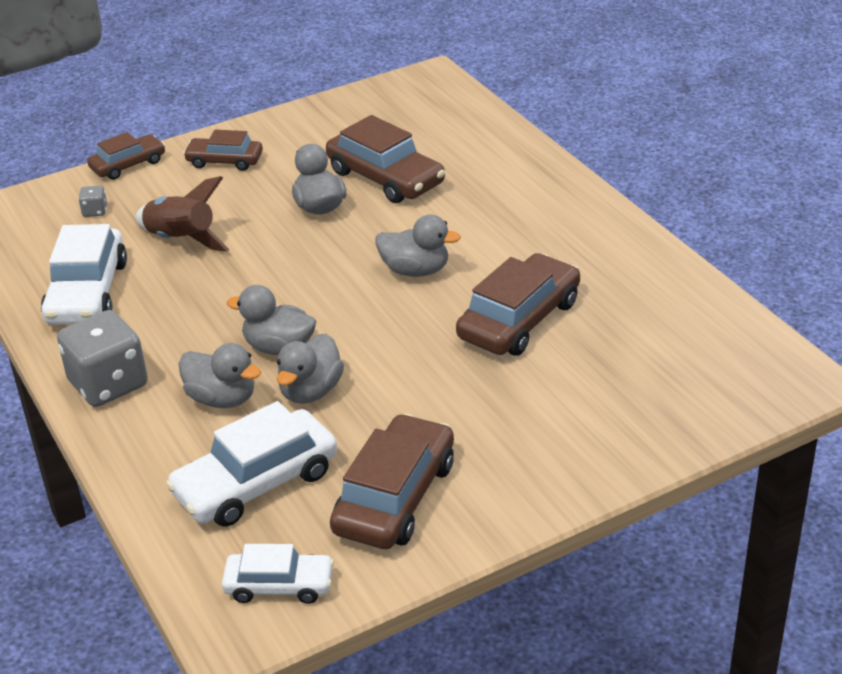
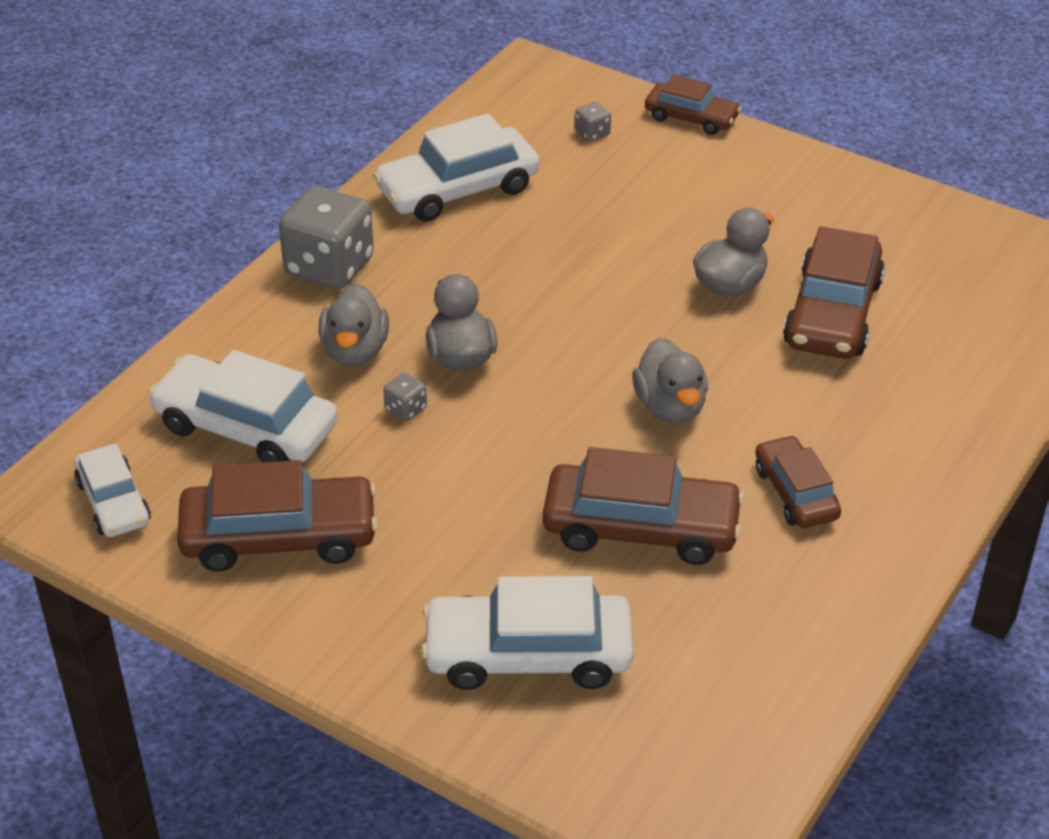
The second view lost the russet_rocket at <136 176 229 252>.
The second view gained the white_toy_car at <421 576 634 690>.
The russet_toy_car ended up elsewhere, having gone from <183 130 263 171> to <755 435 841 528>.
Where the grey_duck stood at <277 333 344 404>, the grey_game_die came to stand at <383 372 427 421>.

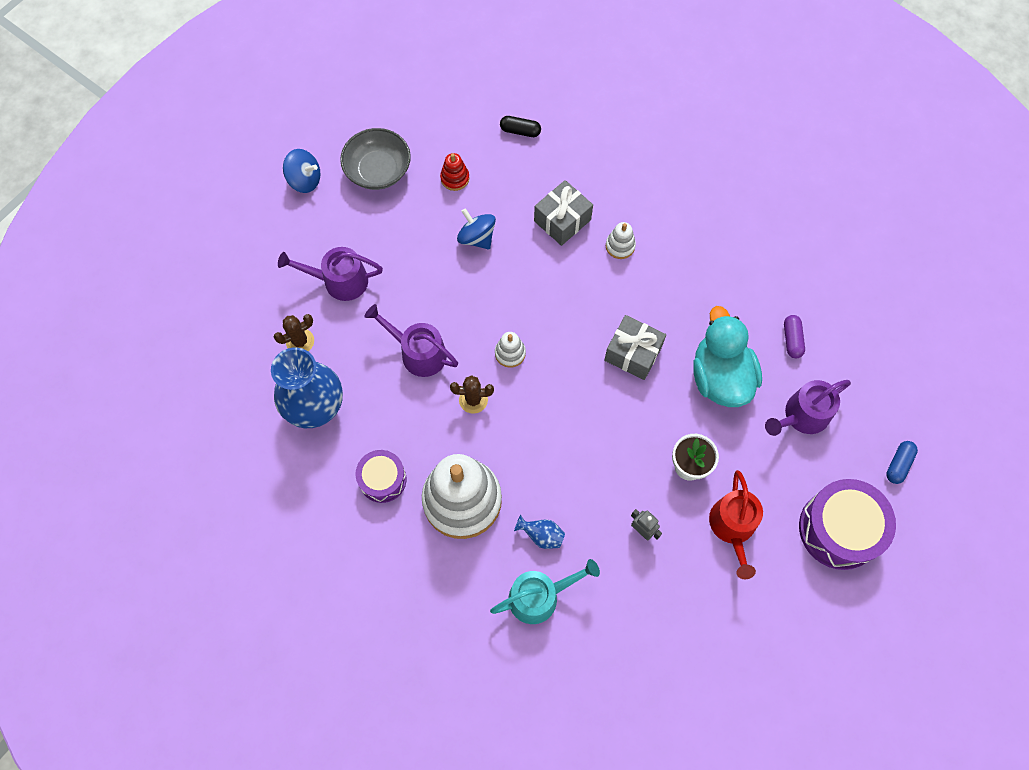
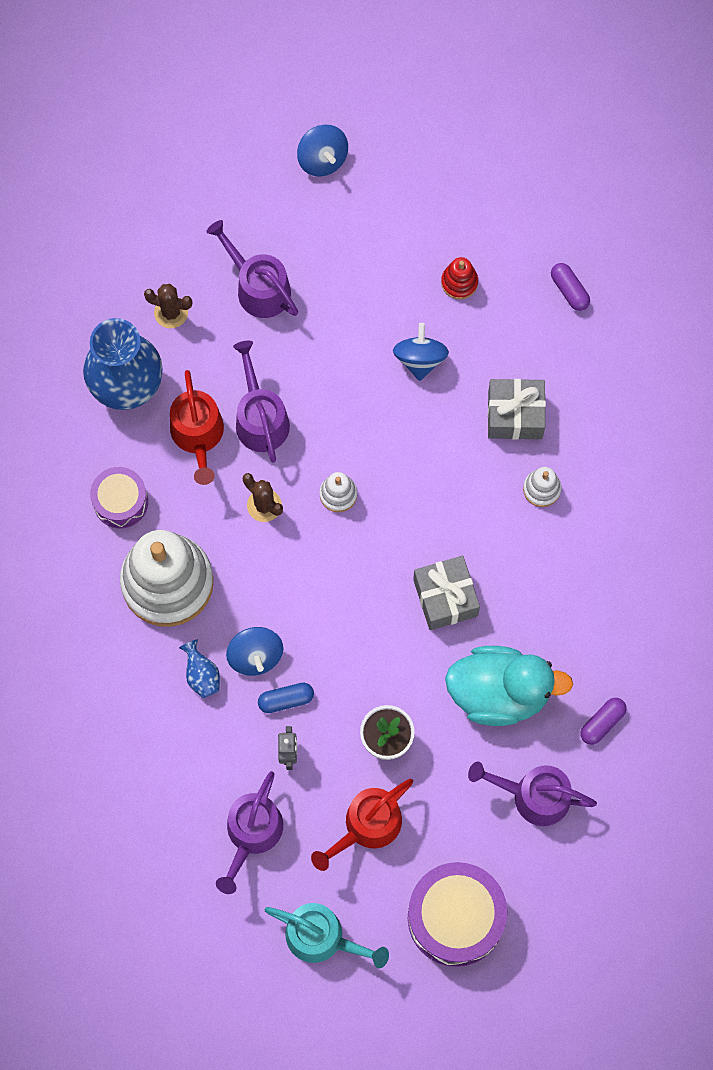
The second view lost the grey_deep_dish at <340 128 411 190>.
The second view gained the red_watering_can at <170 370 224 485>.
The second view gained the purple_watering_can at <216 771 283 894>.
The second view gained the royal_blue_spinning_top at <226 627 283 676>.
The teal_watering_can ended up elsewhere, having gone from <490 559 600 624> to <265 903 389 968>.
The royal_blue_pill_shape ended up elsewhere, having gone from <886 441 918 484> to <258 683 314 713>.
What was the ebony_pill_shape at <500 116 541 137> turned into the purple_pill_shape at <551 263 590 311>.
The teal_duck at <693 306 762 407> ended up facing another way, 60 degrees clockwise from before.

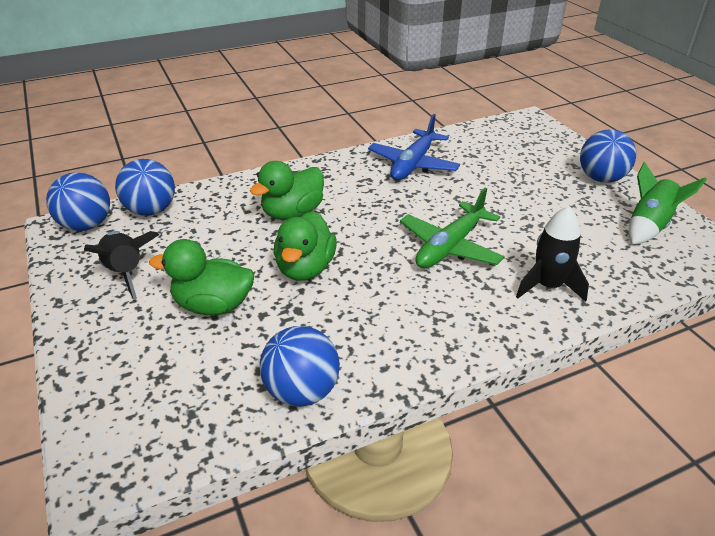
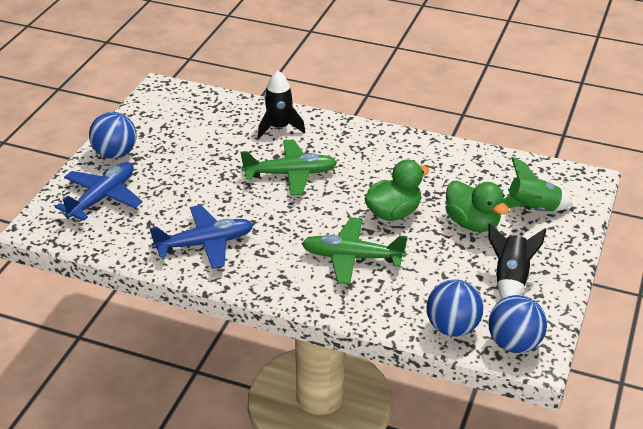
The second view lost the royal_blue_ball at <260 326 340 407>.
The second view gained the royal_blue_aeroplane at <55 162 143 221>.
The emerald_rocket ended up elsewhere, having gone from <629 162 707 245> to <503 157 573 211>.
Where the emerald_duck stood at <250 161 324 220>, the emerald_aeroplane came to stand at <301 217 408 284>.

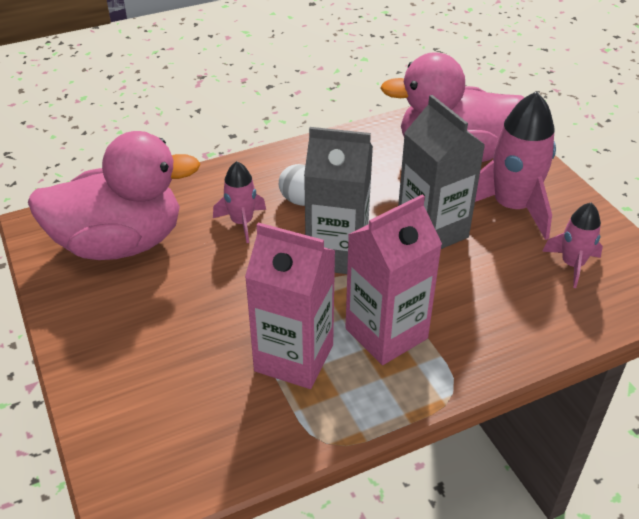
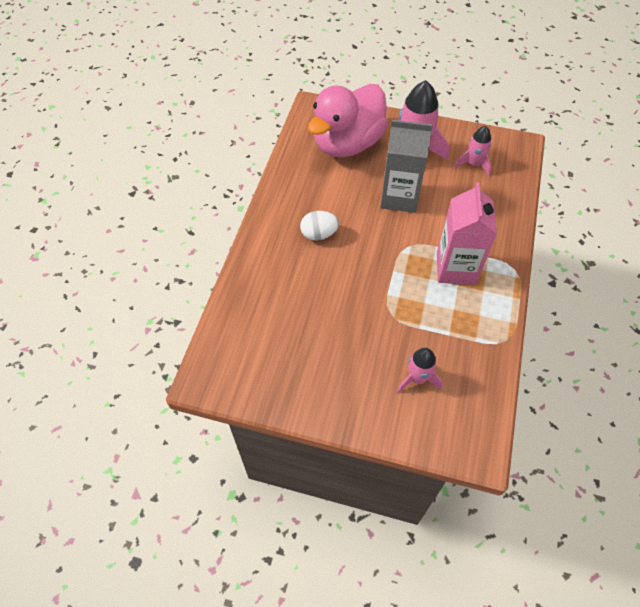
The second view lost the rose-pink_duck at <28 131 201 260>.
The second view lost the rose-pink_juice_carton at <245 222 336 389>.
The second view lost the grey_juice_carton at <304 127 373 274>.
The rose-pink_rocket ended up elsewhere, having gone from <213 161 266 243> to <397 348 443 393>.

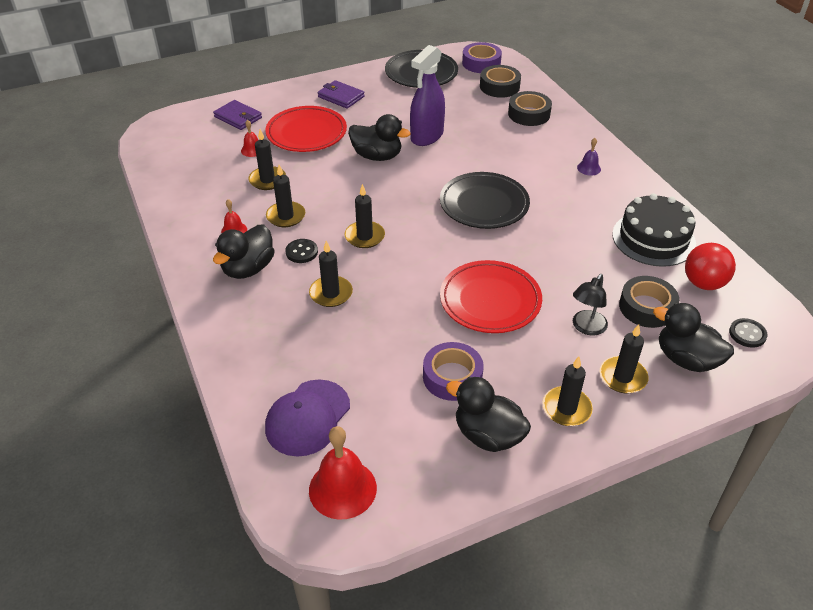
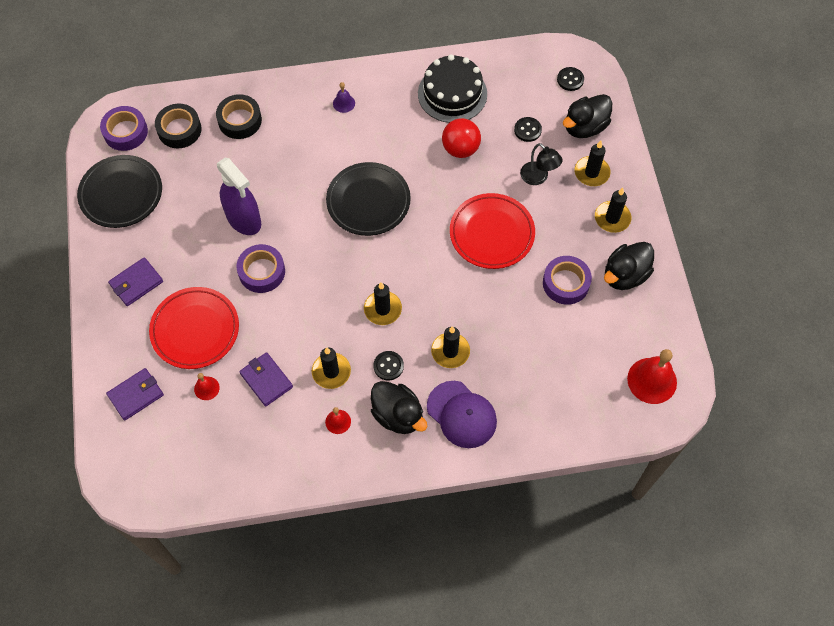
The purple_peaked_cap ended up elsewhere, having gone from <265 379 350 457> to <427 381 497 448>.
The red_ball ended up elsewhere, having gone from <685 243 736 290> to <442 118 481 158>.
Where the ebony_pillar_candle stood at <248 129 286 190>, the purple_billfold came to stand at <239 352 293 406>.
Where the ebony_duck stood at <348 114 410 161>, the purple_roll_of_tape came to stand at <236 244 285 293>.
Where the ebony_roll_of_tape stood at <619 276 679 328>, the ebony_sewing_button came to stand at <514 117 542 142>.

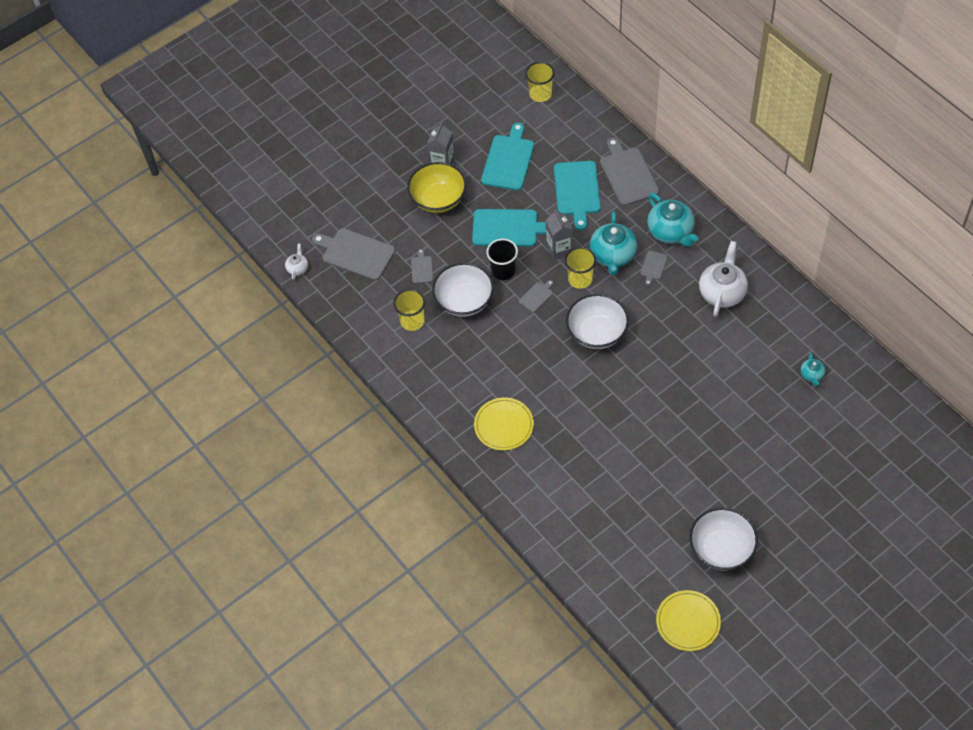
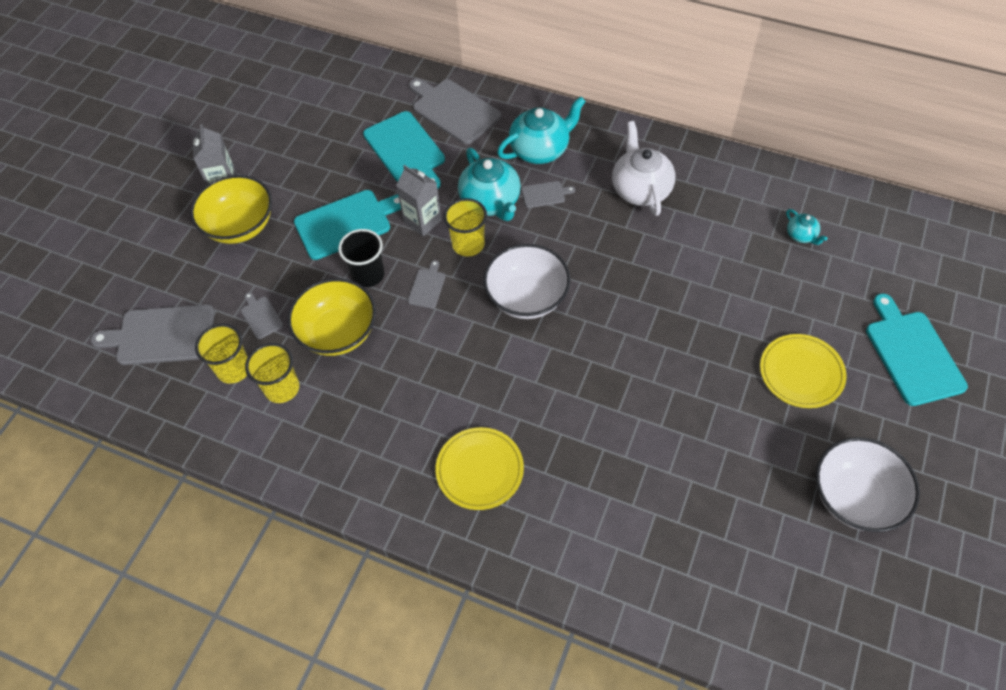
The second view lost the white_teapot at <285 243 308 280>.
The teal_chopping_board ended up elsewhere, having gone from <481 123 534 190> to <866 294 968 406>.
The yellow_cup ended up elsewhere, having gone from <525 61 555 102> to <195 324 248 384>.
The yellow_flat_dish ended up elsewhere, having gone from <656 590 721 651> to <760 334 847 408>.
What was the white_deep_dish at <432 263 494 317> turned into the yellow_deep_dish at <288 278 376 356>.
The grey_chopping_board at <640 251 668 286> ended up facing another way, 90 degrees counterclockwise from before.
The teal_teapot at <647 193 698 247> ended up facing another way, 60 degrees counterclockwise from before.

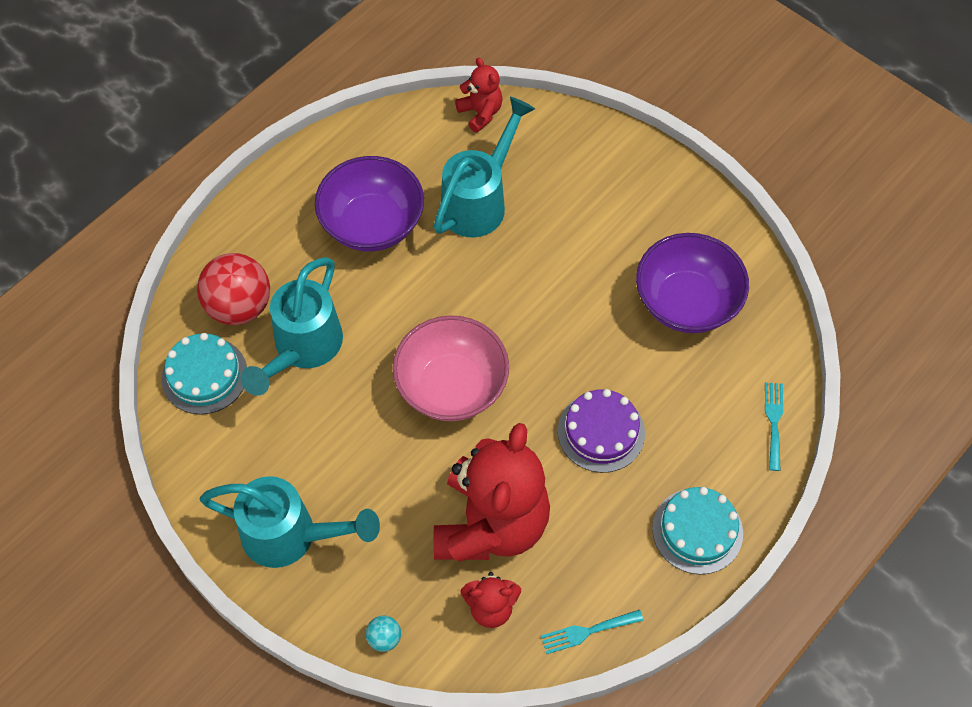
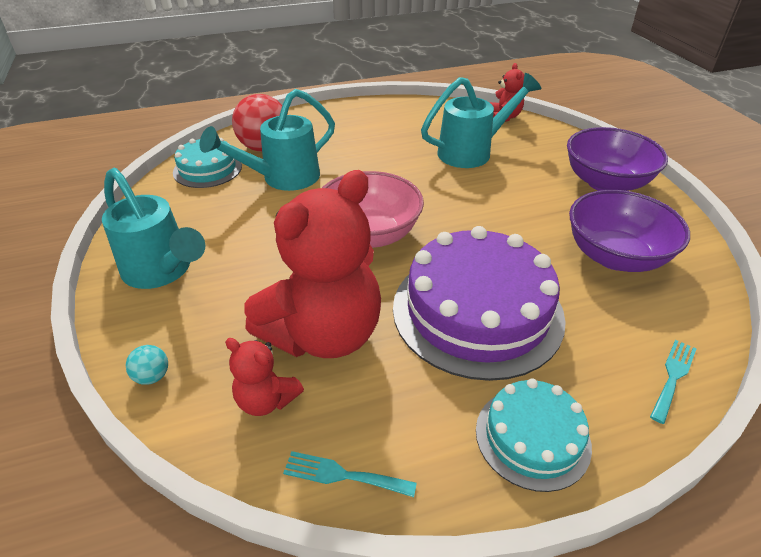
The purple_deep_dish ended up elsewhere, having gone from <315 156 424 252> to <567 127 668 191>.
The size of the purple_gateau at <558 389 645 473> changed by a factor of 1.85.

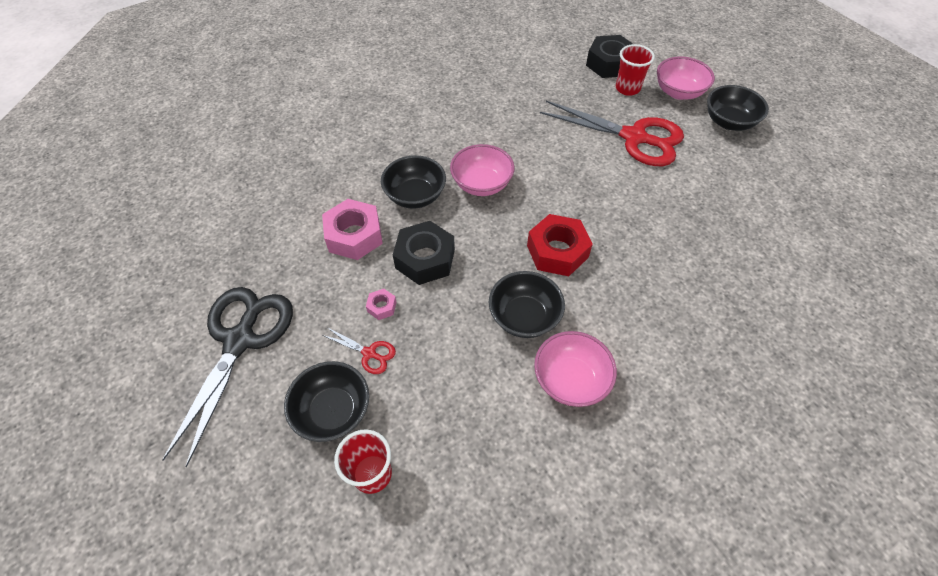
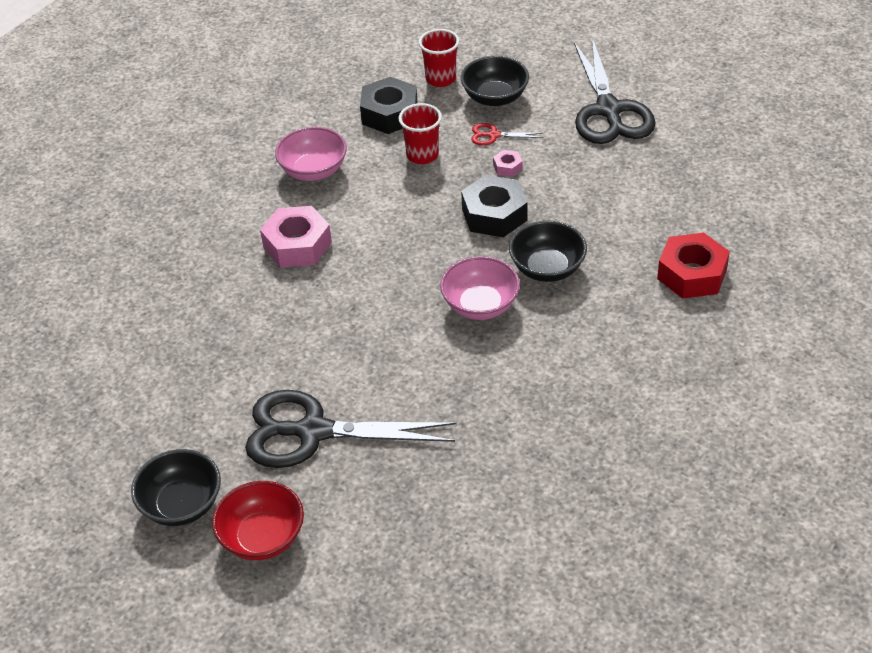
The second view lost the ebony_deep_dish at <489 271 565 338>.
The rose-pink_hexagon_nut ended up elsewhere, having gone from <322 199 383 260> to <260 206 332 268>.
The red_hexagon_nut ended up elsewhere, having gone from <527 214 593 276> to <657 233 730 299>.
The ebony_hexagon_nut ended up elsewhere, having gone from <586 35 633 78> to <360 77 418 134>.
The red_cup ended up elsewhere, having gone from <616 44 655 96> to <398 103 442 164>.
What was the red_shears at <540 101 684 166> turned into the ebony_shears at <245 390 456 468>.
What was the rose-pink_deep_dish at <657 57 715 100> turned into the red_deep_dish at <212 481 304 560>.

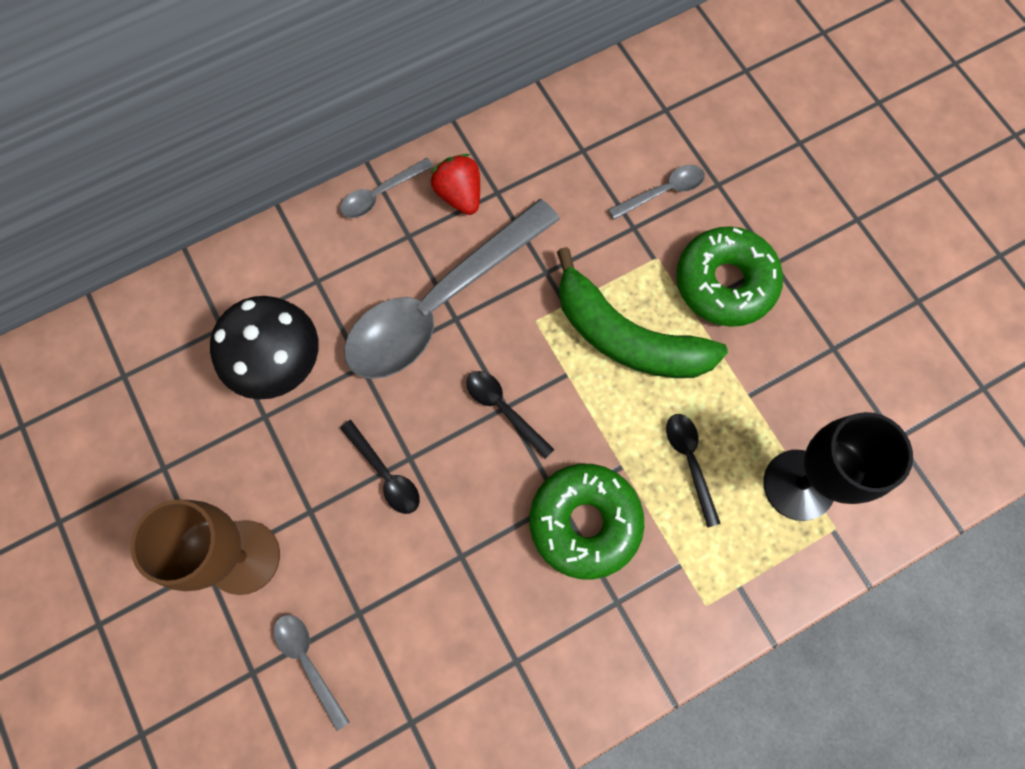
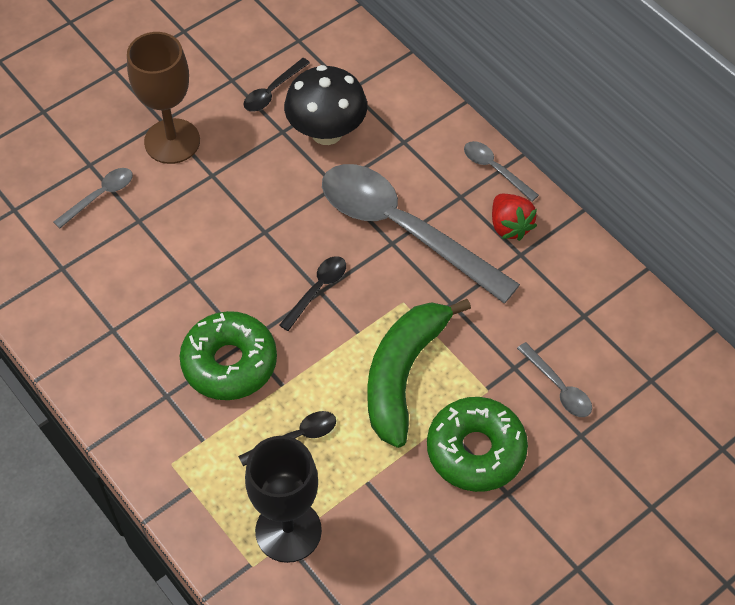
The ebony_spoon ended up elsewhere, having gone from <340 420 420 514> to <243 58 310 112>.
The red_berry at <430 154 480 215> ended up facing another way, 105 degrees clockwise from before.

